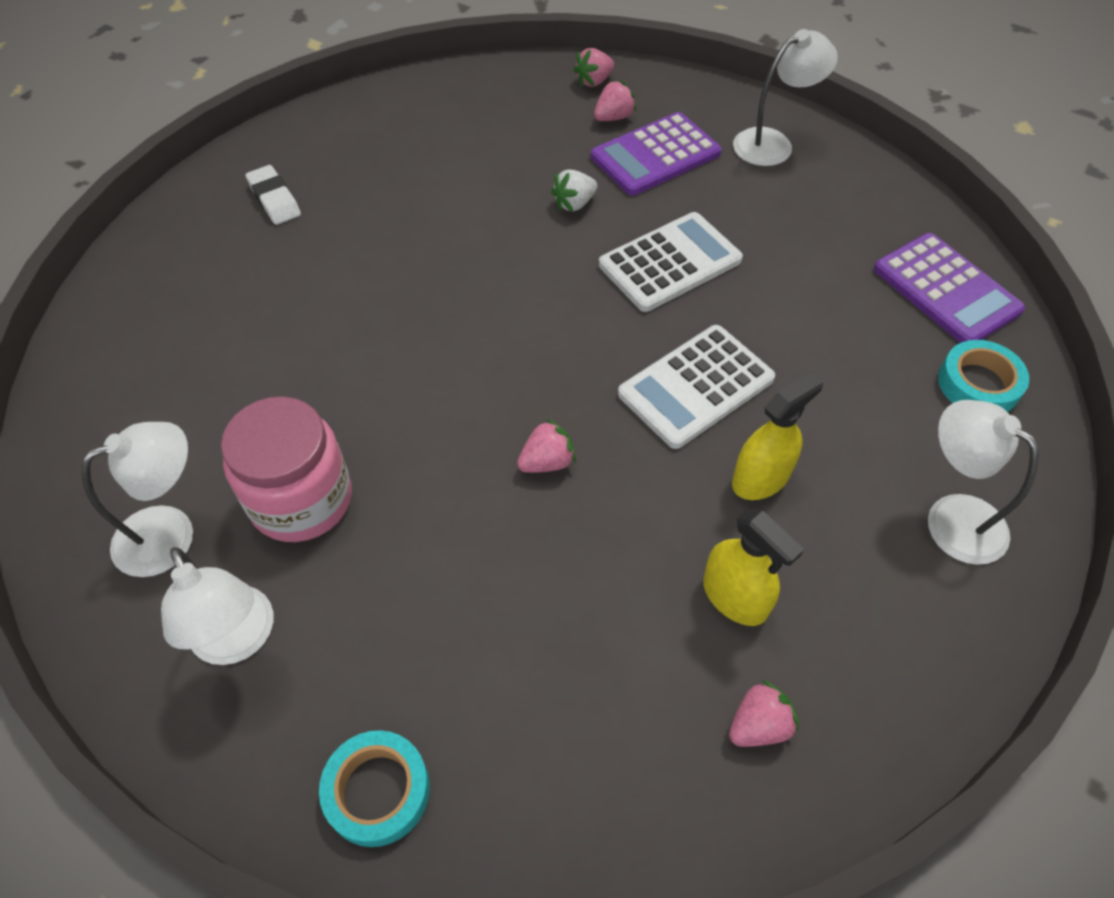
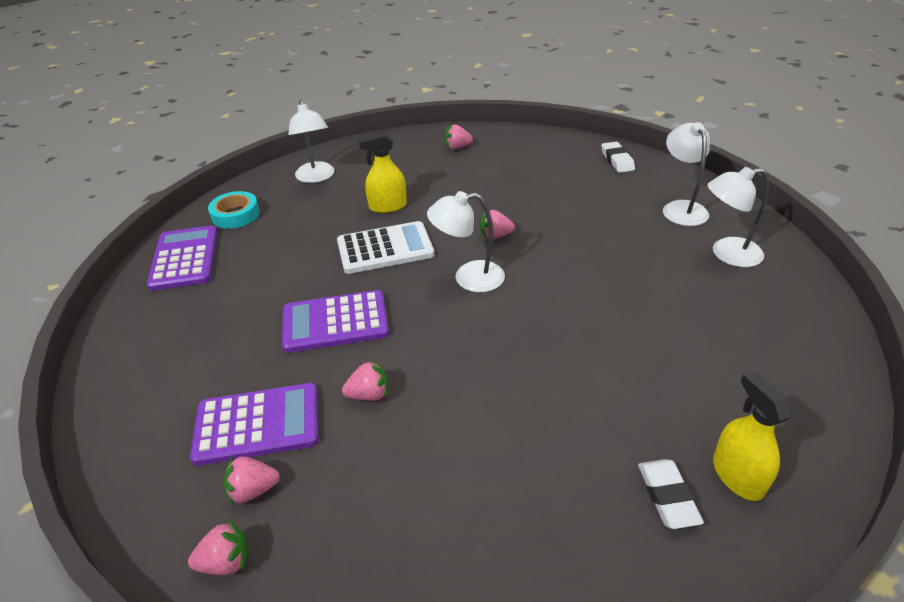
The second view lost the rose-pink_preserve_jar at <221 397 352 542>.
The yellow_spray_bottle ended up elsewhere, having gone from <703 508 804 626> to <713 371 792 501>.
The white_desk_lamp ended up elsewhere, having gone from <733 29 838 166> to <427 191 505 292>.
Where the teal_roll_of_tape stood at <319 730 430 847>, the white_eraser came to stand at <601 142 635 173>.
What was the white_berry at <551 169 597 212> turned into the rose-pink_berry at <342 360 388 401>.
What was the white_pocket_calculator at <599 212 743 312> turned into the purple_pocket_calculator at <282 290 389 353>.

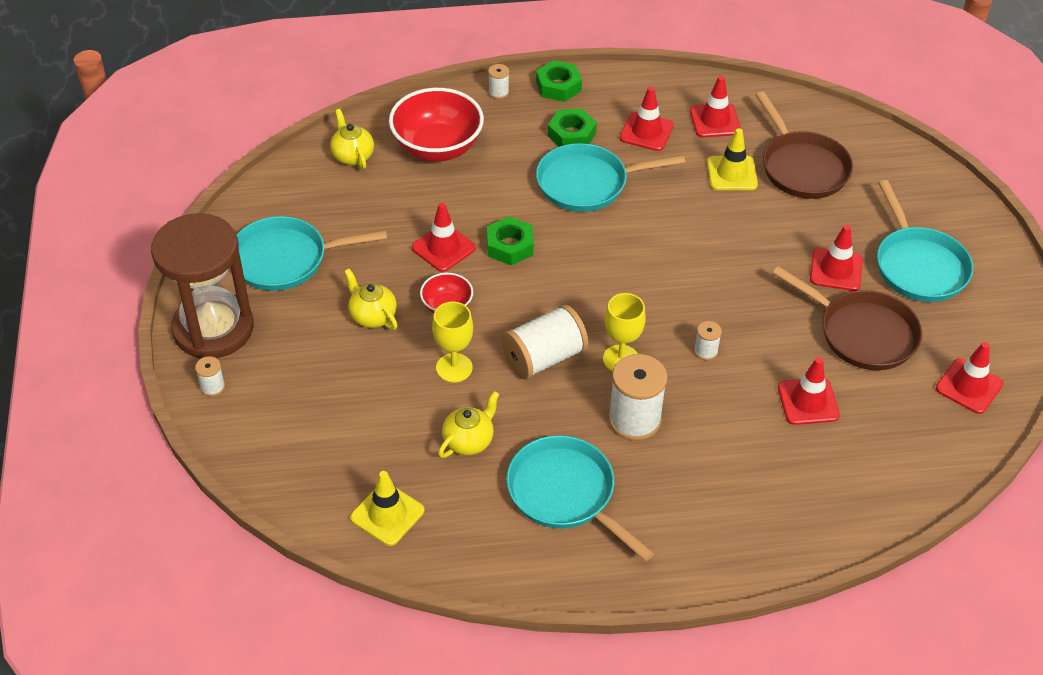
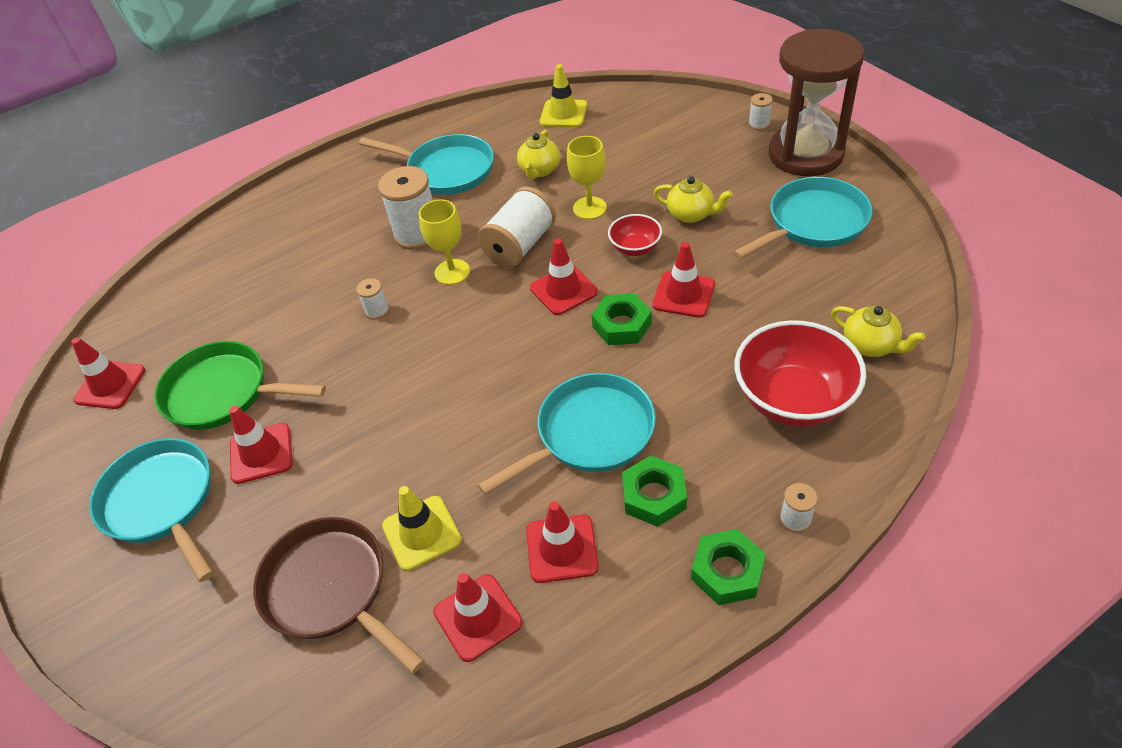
The red_traffic_cone ended up elsewhere, having gone from <778 357 840 425> to <530 239 598 315>.
What was the russet_skillet at <772 266 923 370> turned into the emerald_skillet at <154 341 326 430>.

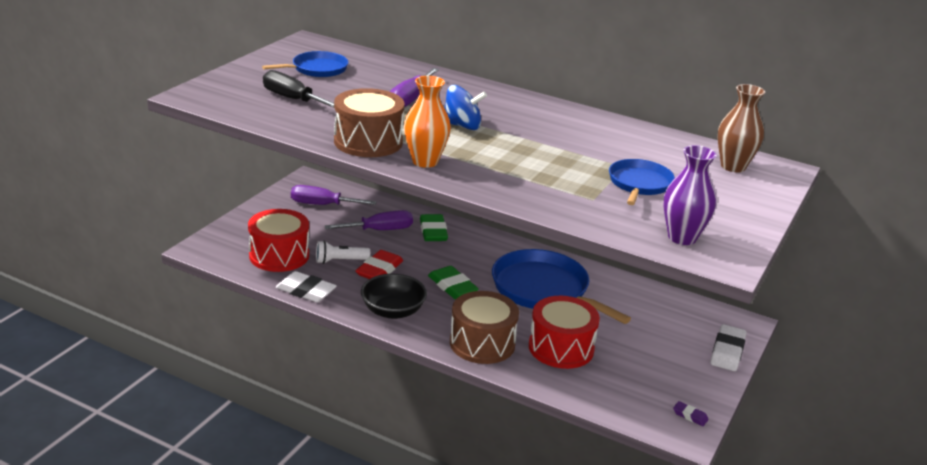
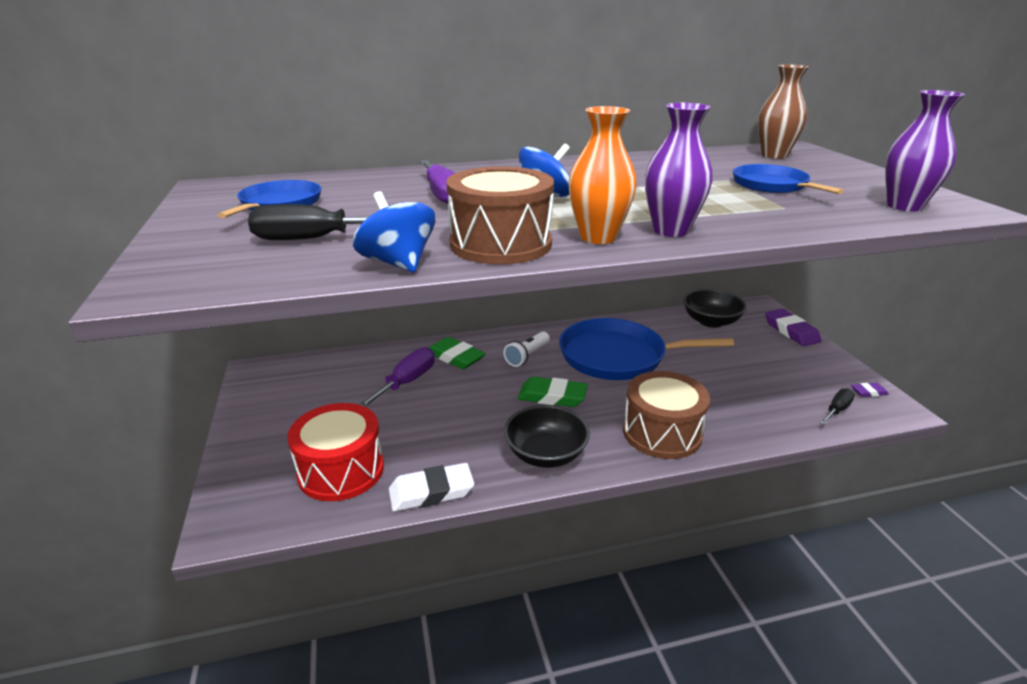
The second view lost the purple_hand_screwdriver at <291 185 376 205>.
The second view lost the red_eraser at <355 250 403 279>.
The second view lost the red_snare_drum at <529 296 600 369>.
The second view gained the royal_blue_spinning_top at <353 191 435 273>.
The second view gained the purple_flower_vase at <645 103 713 237>.
The second view gained the ebony_deep_dish at <683 289 747 328>.
The second view gained the ebony_hand_screwdriver at <820 388 855 425>.
The white_torch ended up elsewhere, having gone from <316 241 370 264> to <504 331 550 367>.
What was the white_eraser at <710 324 747 371> turned into the purple_eraser at <765 309 821 346>.

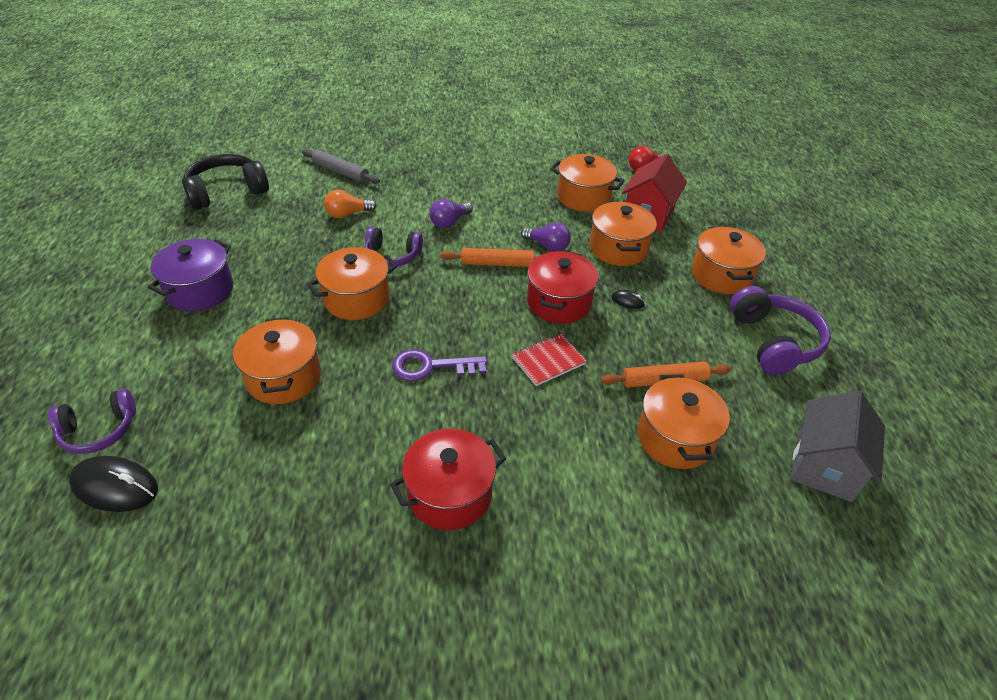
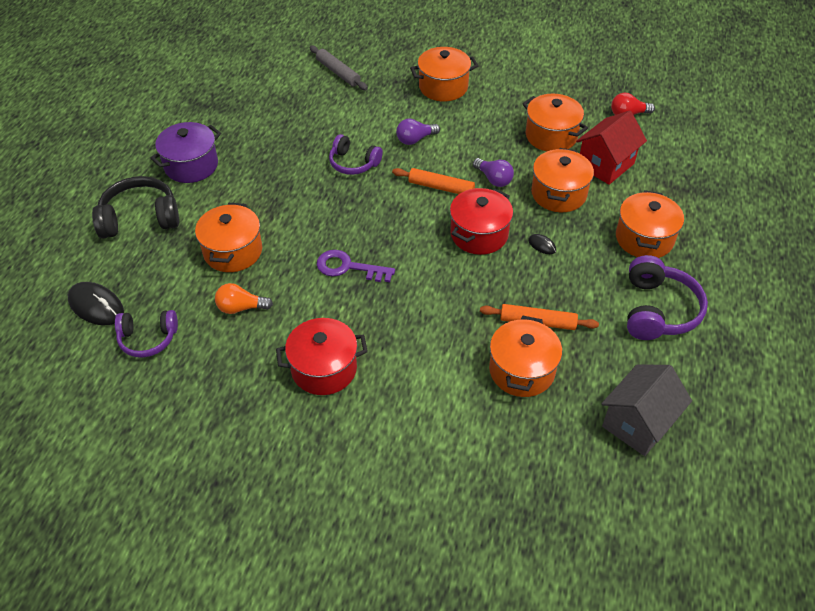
The second view lost the red_notebook at <512 334 587 386>.
The purple_over-ear_headphones ended up elsewhere, having gone from <48 389 136 454> to <115 310 178 358>.
The ebony_over-ear_headphones ended up elsewhere, having gone from <182 154 269 210> to <92 176 179 238>.
The orange_stockpot ended up elsewhere, having gone from <307 247 398 320> to <410 47 478 101>.
The orange_lightbulb ended up elsewhere, having gone from <324 190 377 218> to <215 283 273 314>.

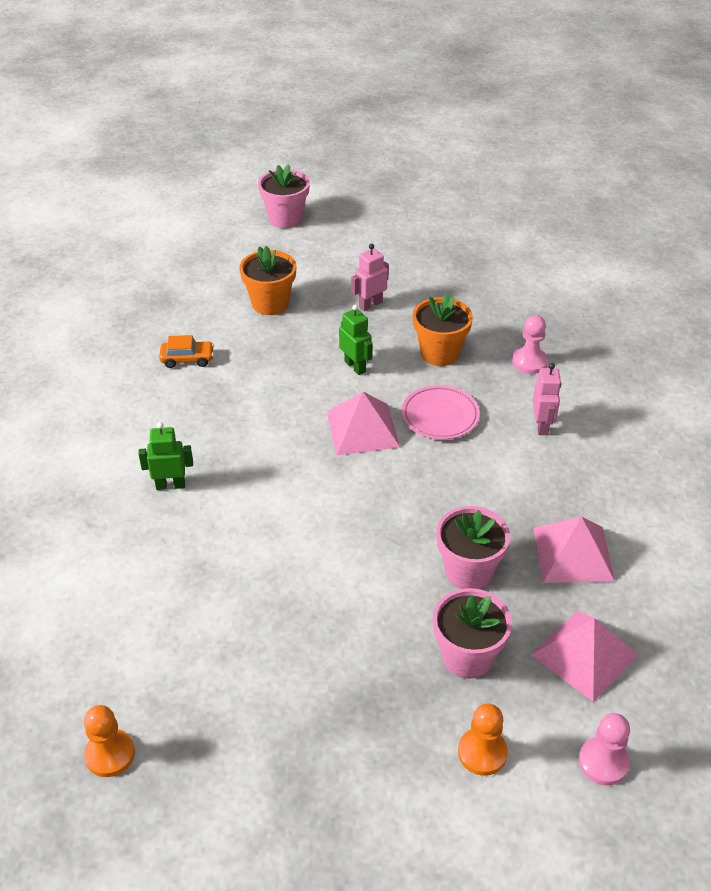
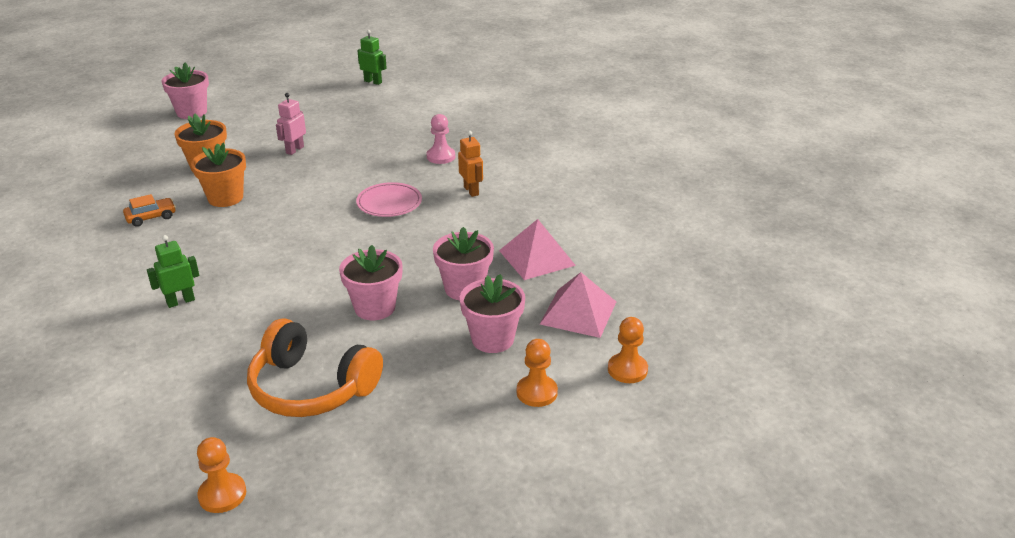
The second view lost the rose-pink_pyramid_shape at <327 392 400 455>.
The second view gained the orange_over-ear_headphones at <247 318 383 417>.
The second view gained the rose-pink_plant_pot at <339 245 403 320>.
The emerald_toy_robot ended up elsewhere, having gone from <339 305 373 375> to <357 30 387 85>.
The orange_plant_pot ended up elsewhere, having gone from <413 294 473 366> to <191 142 246 207>.
What was the rose-pink_toy_robot at <533 363 561 435> turned into the orange_toy_robot at <458 131 483 197>.
What was the rose-pink_game_pawn at <579 713 630 785> turned into the orange_game_pawn at <608 317 648 383>.

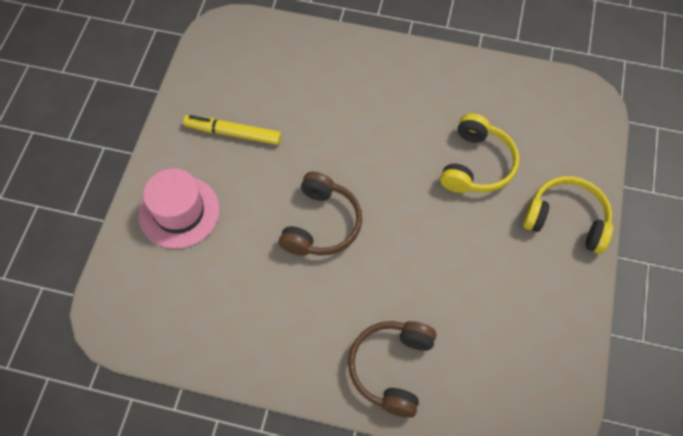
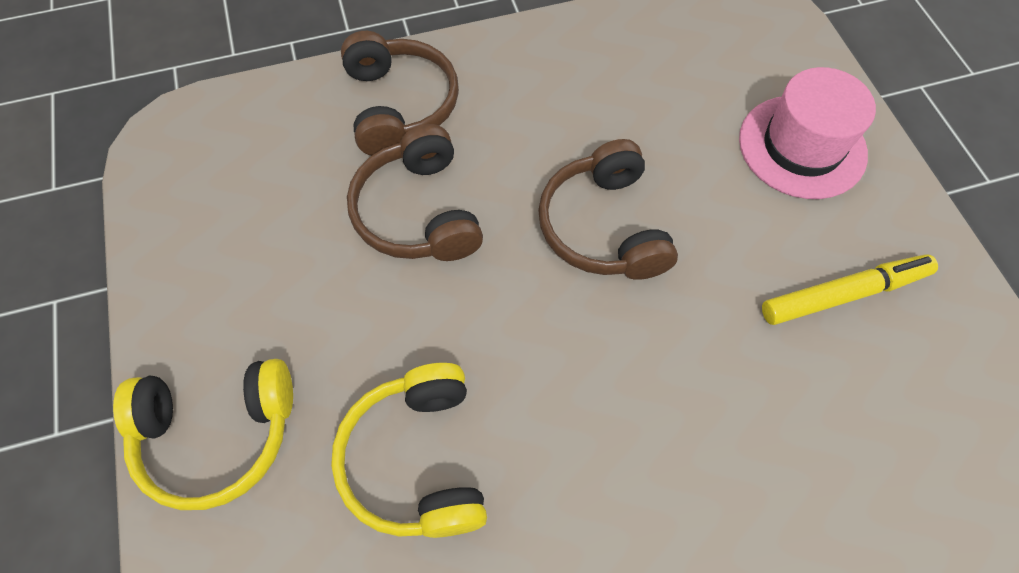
The second view gained the russet_over-ear_headphones at <347 124 483 261>.

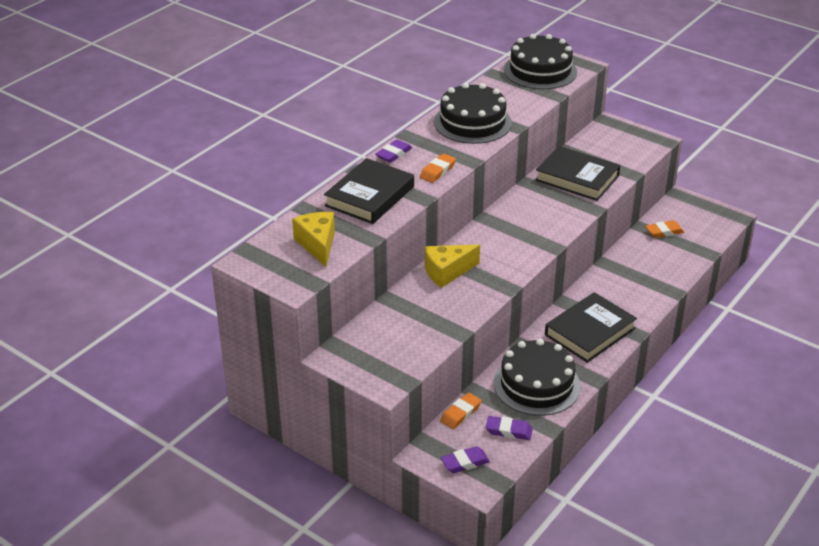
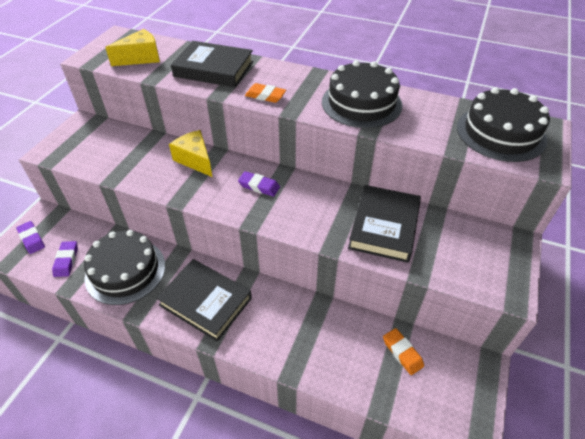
The second view lost the orange_eraser at <440 392 482 429>.
The purple_eraser ended up elsewhere, having gone from <375 139 412 163> to <238 171 280 197>.

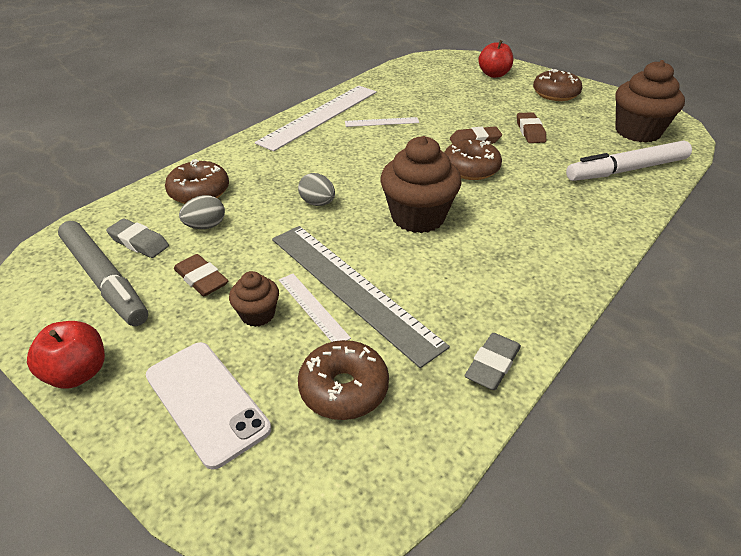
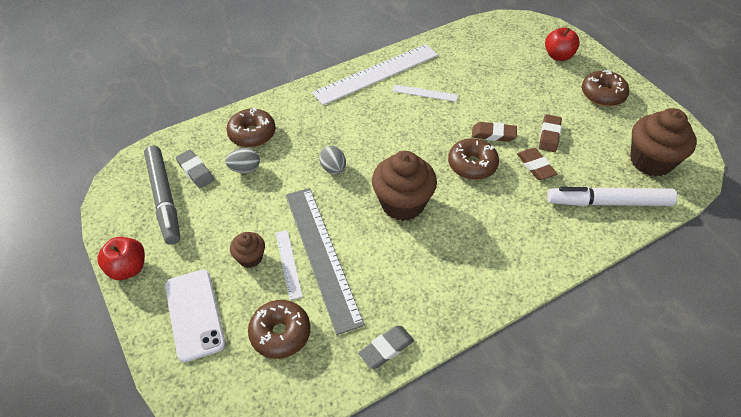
The russet_eraser ended up elsewhere, having gone from <174 254 228 296> to <517 148 557 180>.

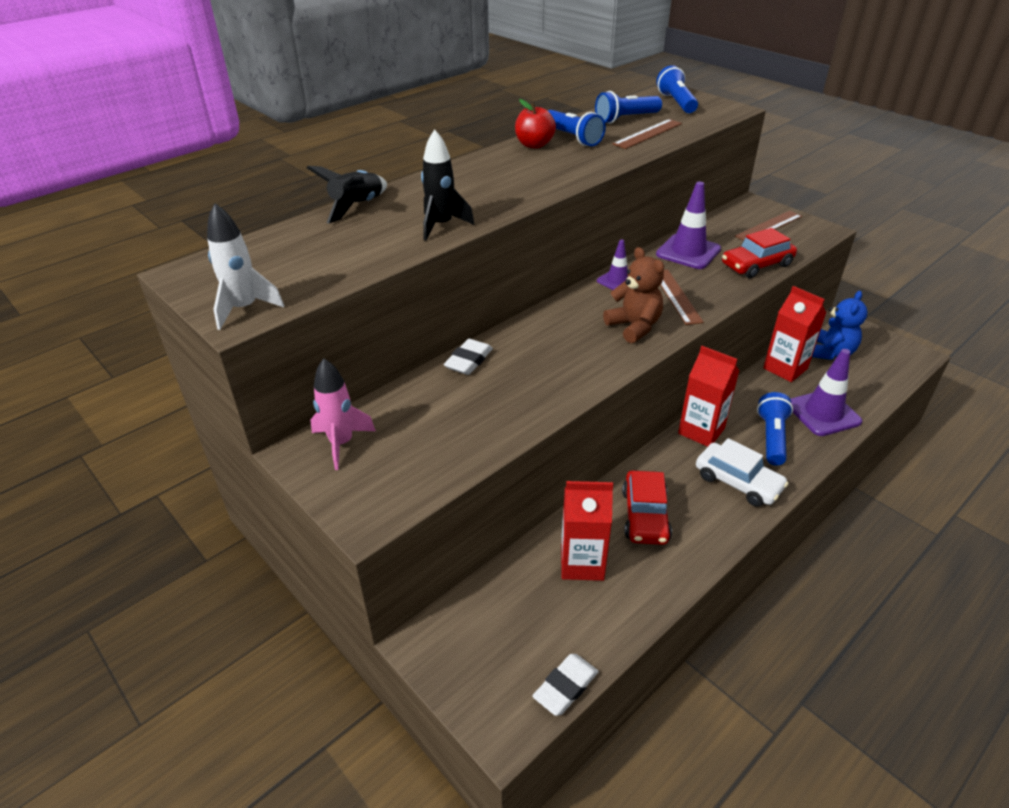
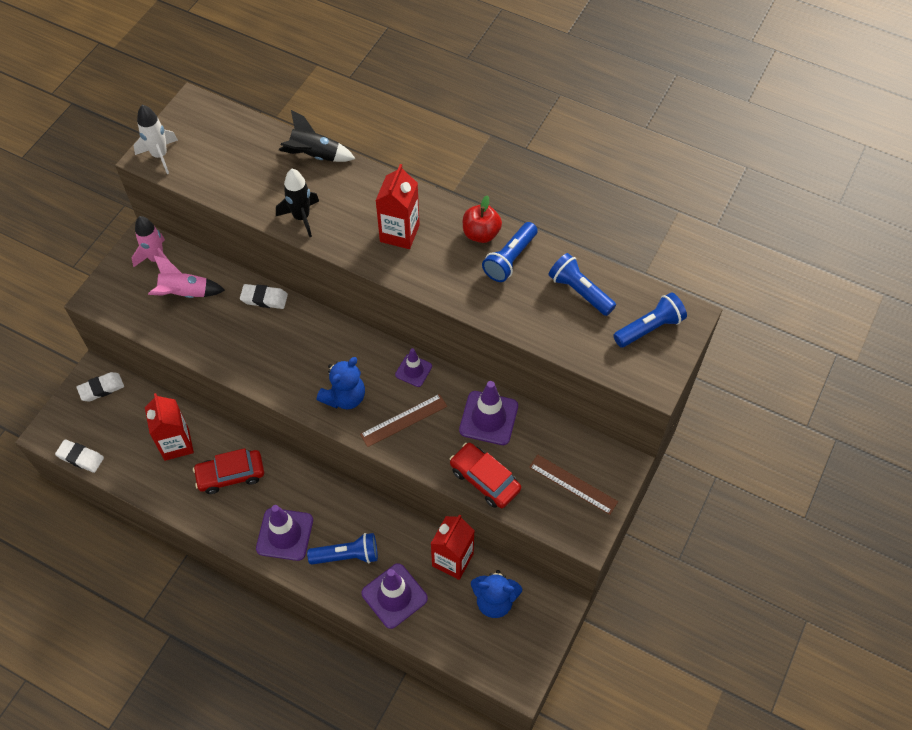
The second view lost the russet_measuring_stick at <613 119 682 149>.
The second view gained the white_eraser at <76 372 124 402>.
The second view gained the rose-pink_rocket at <148 255 225 298>.
The red_juice_carton ended up elsewhere, having gone from <678 346 739 447> to <376 164 420 249>.
Where the white_toy_car stood at <696 438 789 507>, the purple_traffic_cone came to stand at <256 505 313 561>.
What was the russet_teddy_bear at <603 247 664 343> turned into the royal_blue_teddy_bear at <317 357 365 409>.

